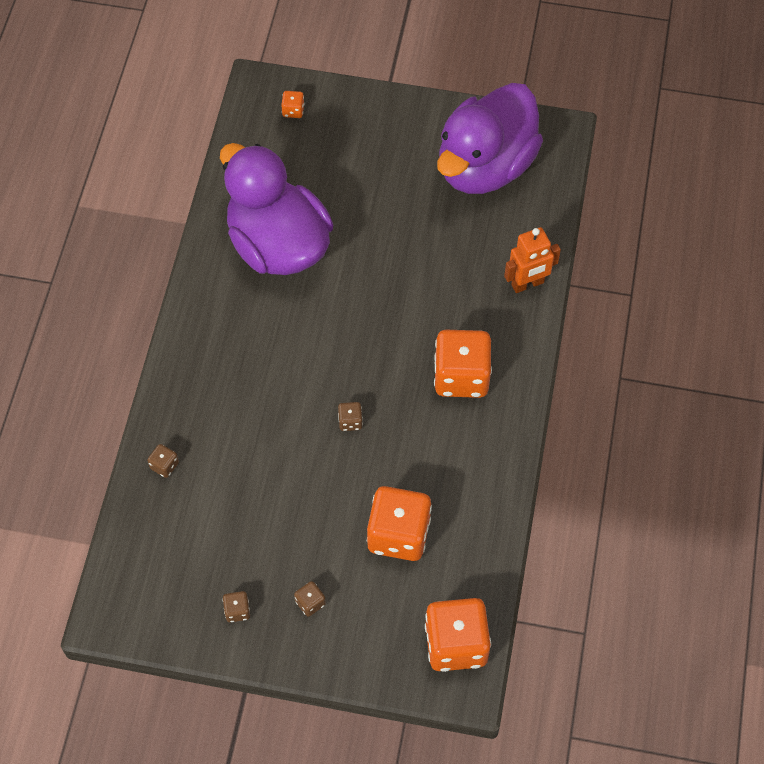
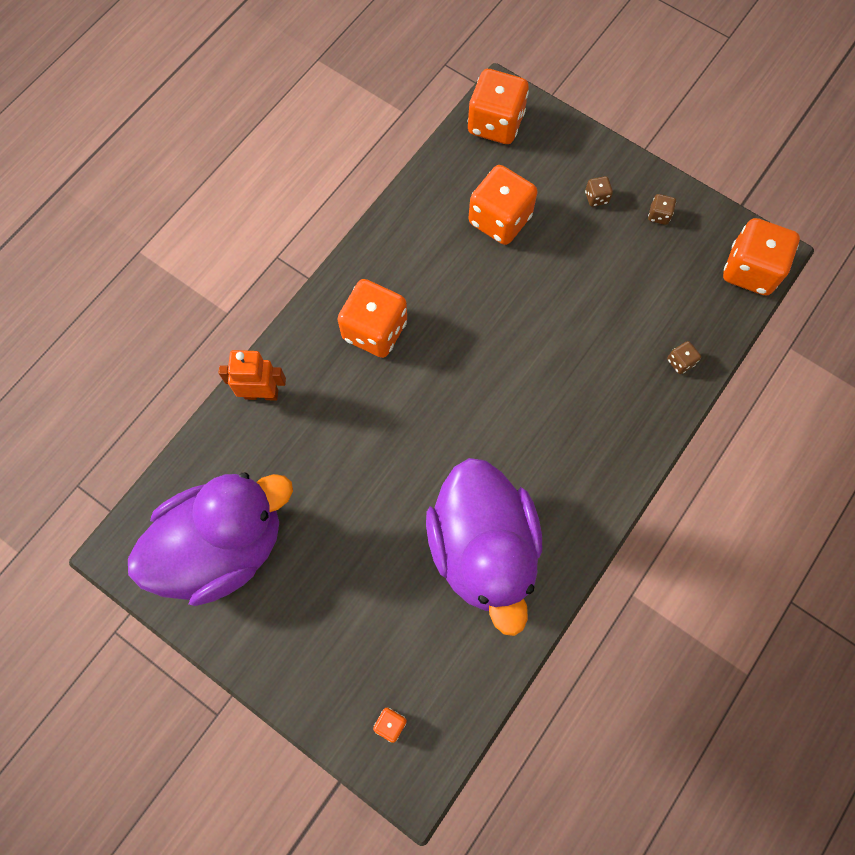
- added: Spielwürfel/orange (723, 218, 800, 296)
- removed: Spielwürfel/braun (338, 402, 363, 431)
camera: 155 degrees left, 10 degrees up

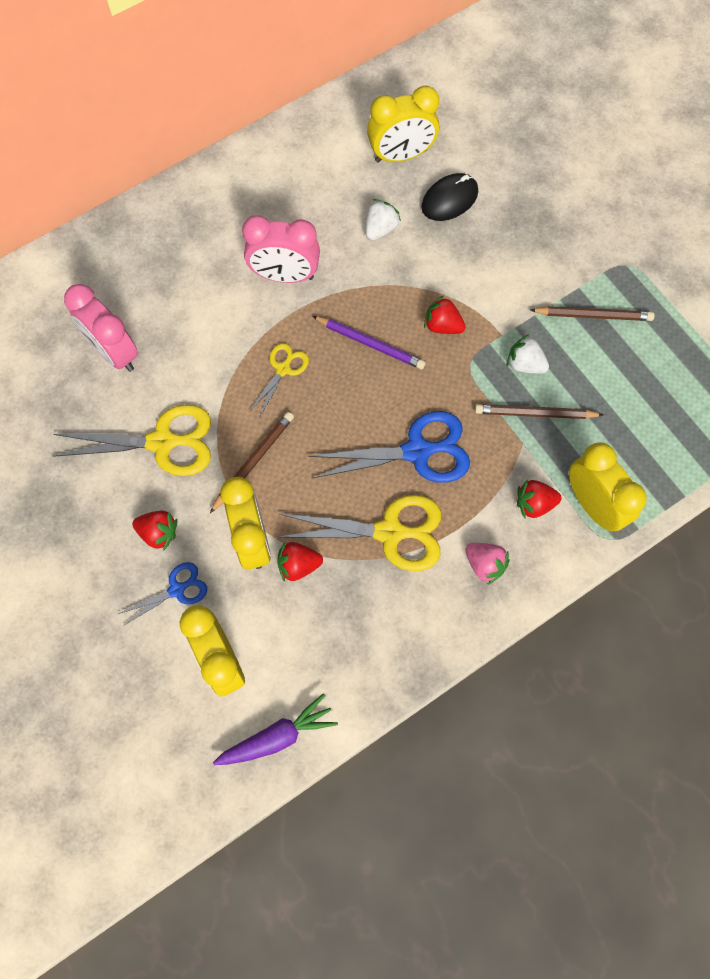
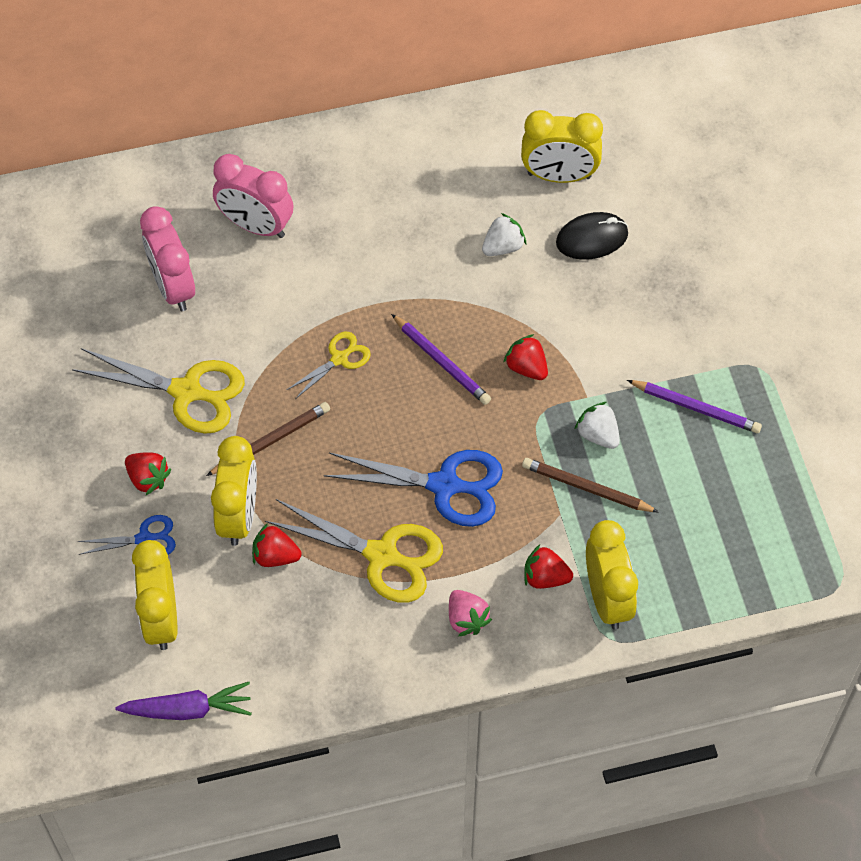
- moved: Wecker/rosa (242, 215, 320, 283) to (213, 154, 294, 238)
- recoloured: Bleistift/braun (530, 306, 655, 321) to Bleistift/lila (627, 380, 762, 433)
camera: 20 degrees right, 10 degrees down

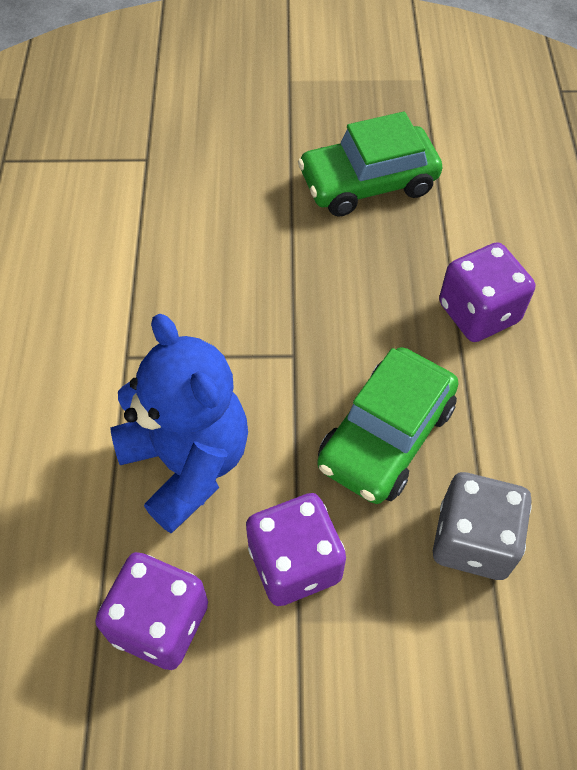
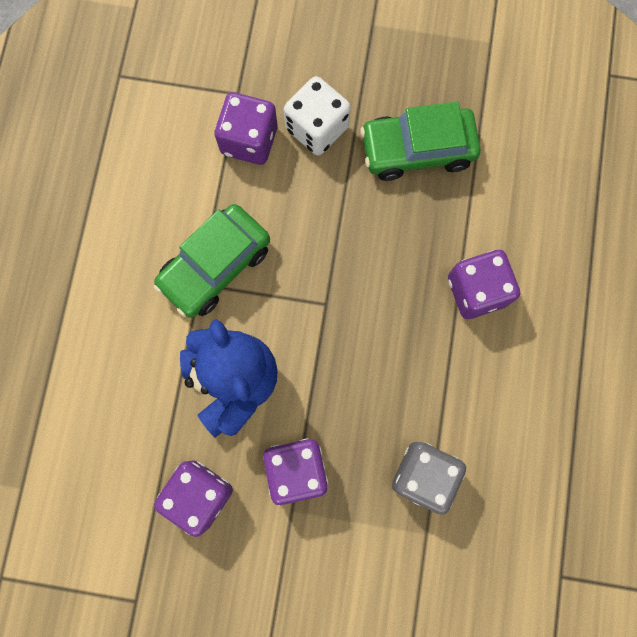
- moved: Auto/grün (317, 347, 459, 504) to (154, 204, 270, 318)
- added: Spielwürfel/lila (215, 92, 277, 165)
- added: Spielwürfel/weiß (284, 76, 351, 156)
camera: 10 degrees right, 20 degrees up

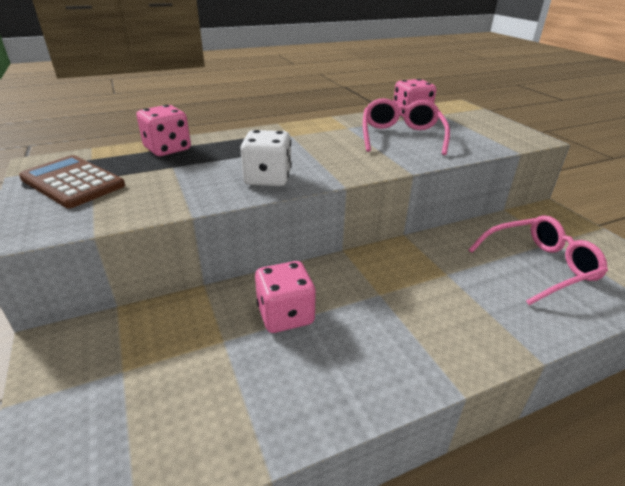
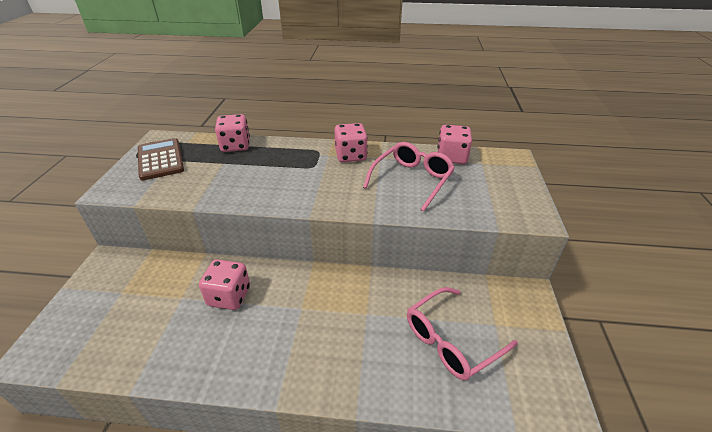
- added: Spielwürfel/rosa (334, 123, 368, 162)
- turned: Brille/rosa (468, 215, 608, 305) = (407, 287, 518, 380) 135 degrees clockwise
- removed: Spielwürfel/weiß (240, 130, 292, 186)
camera: 30 degrees right, 5 degrees up

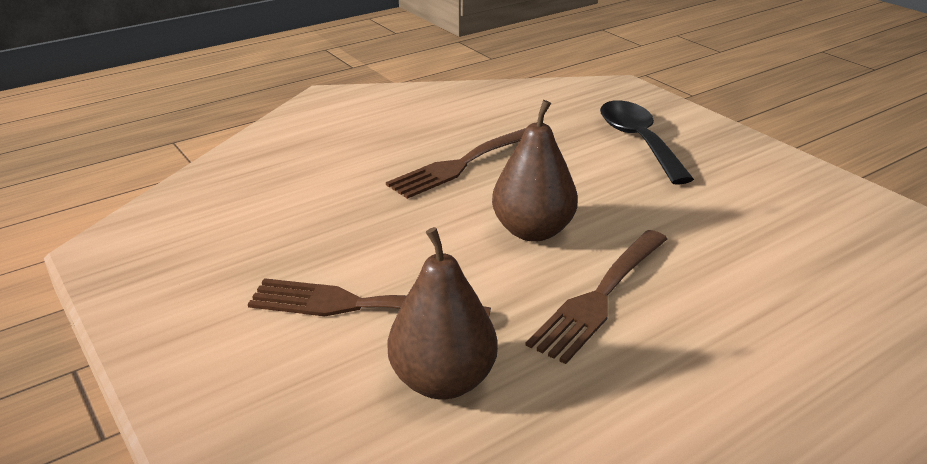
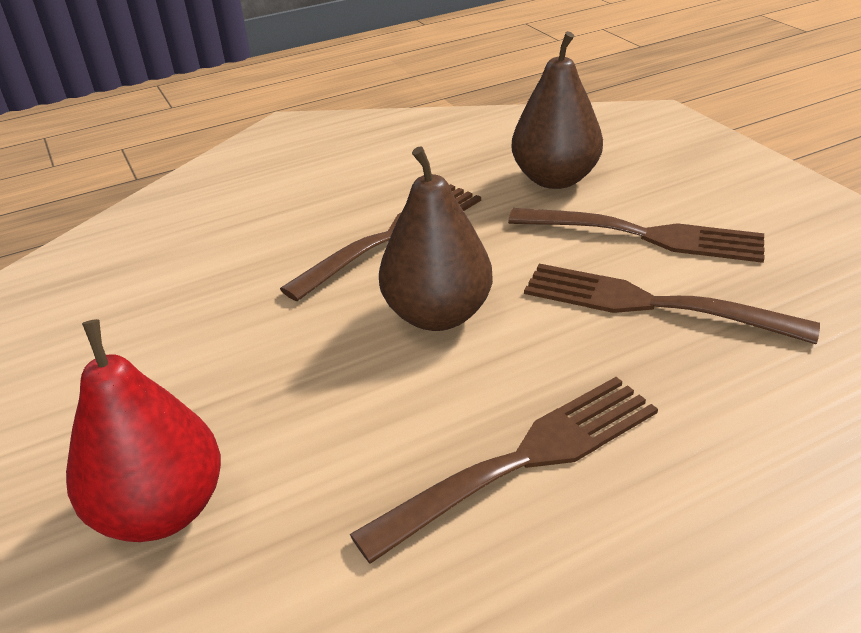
- replaced: Löffel/schwarz (600, 100, 694, 185) to Birne/rot (66, 319, 221, 542)
- added: Gabel/braun (524, 264, 820, 344)
camera: 170 degrees left, 5 degrees up

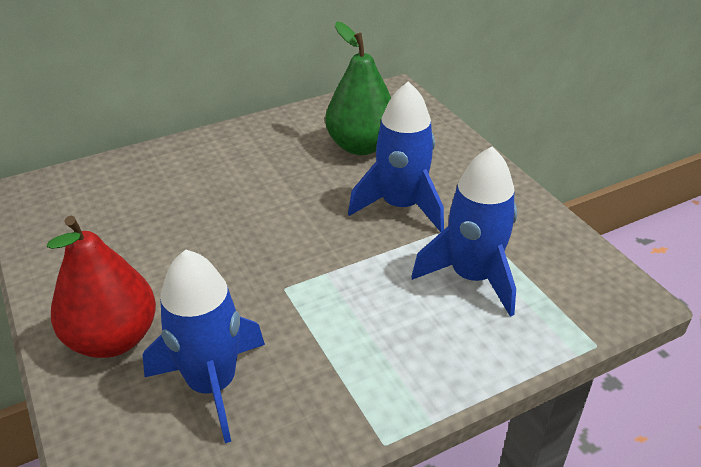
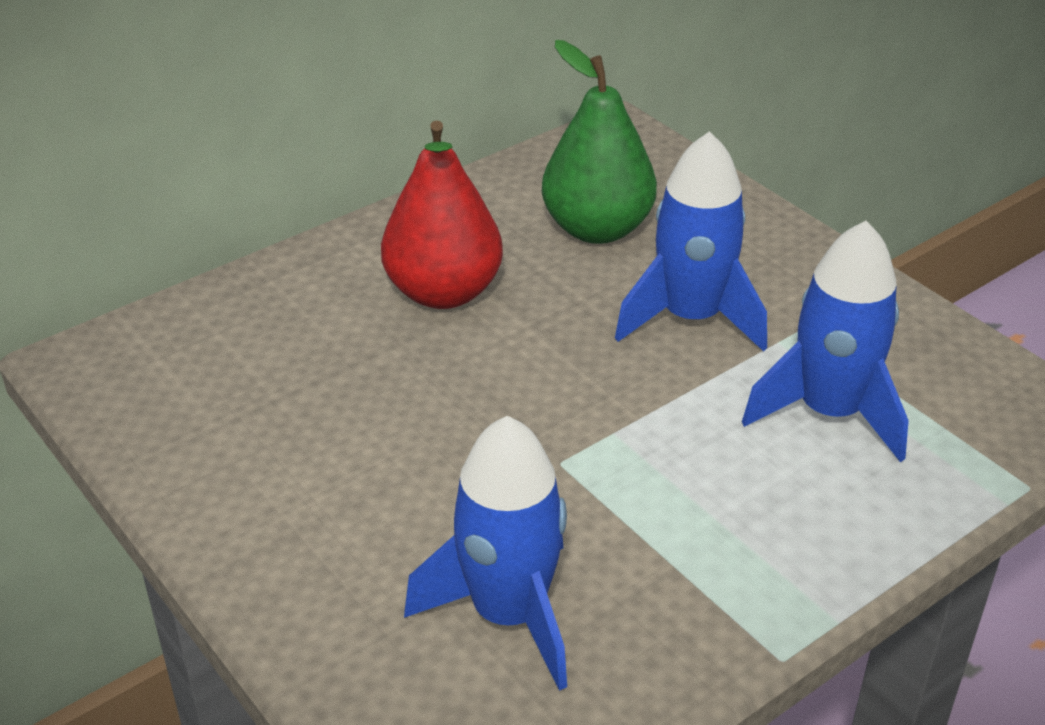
- moved: Birne/rot (47, 216, 156, 358) to (381, 120, 503, 309)
camera: 10 degrees left, 0 degrees up

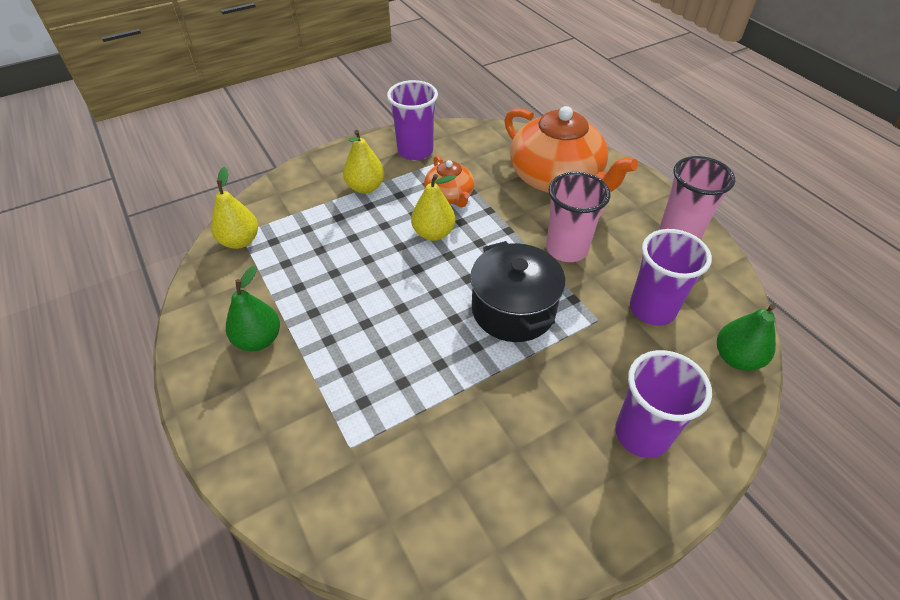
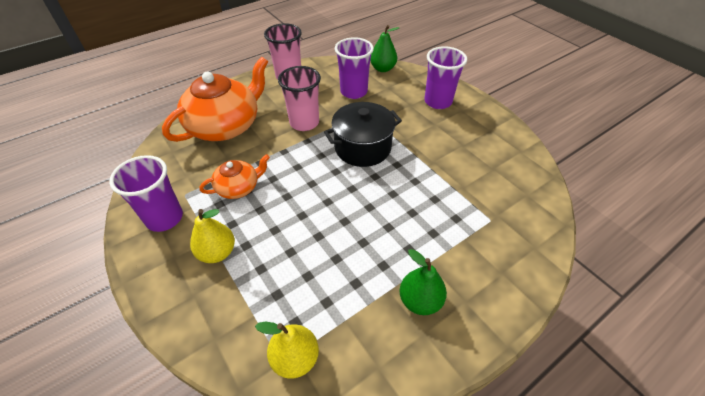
- removed: Birne/gelb (411, 174, 455, 241)
camera: 95 degrees left, 0 degrees up

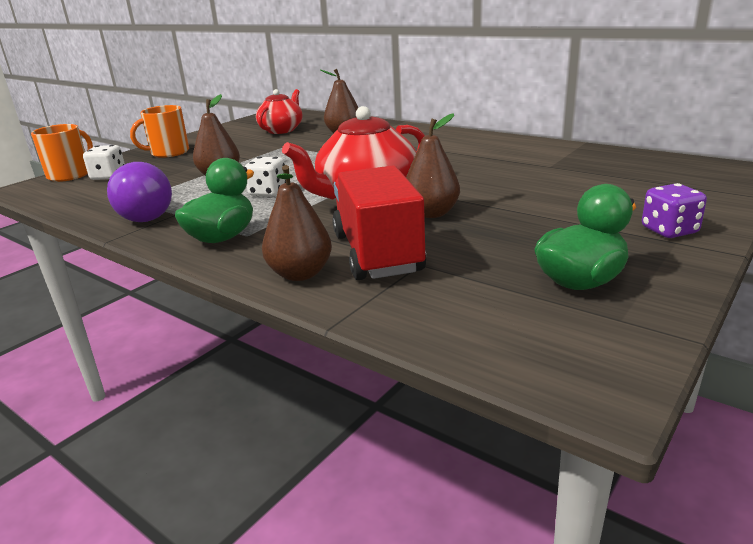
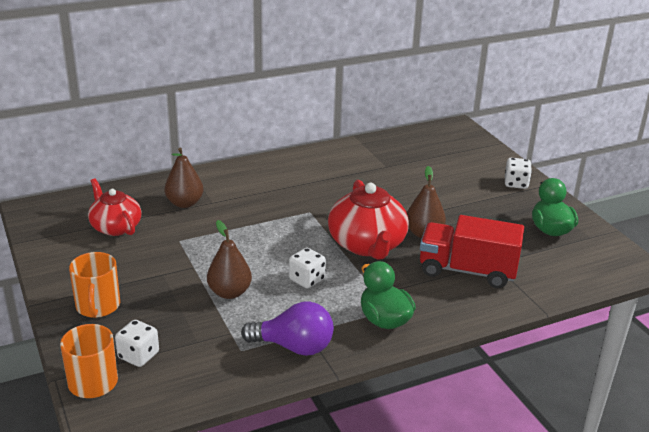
- recoloured: Spielwürfel/lila (642, 183, 707, 238) to Spielwürfel/weiß (505, 158, 532, 189)
- removed: Birne/braun (262, 165, 332, 281)
camera: 65 degrees left, 5 degrees up

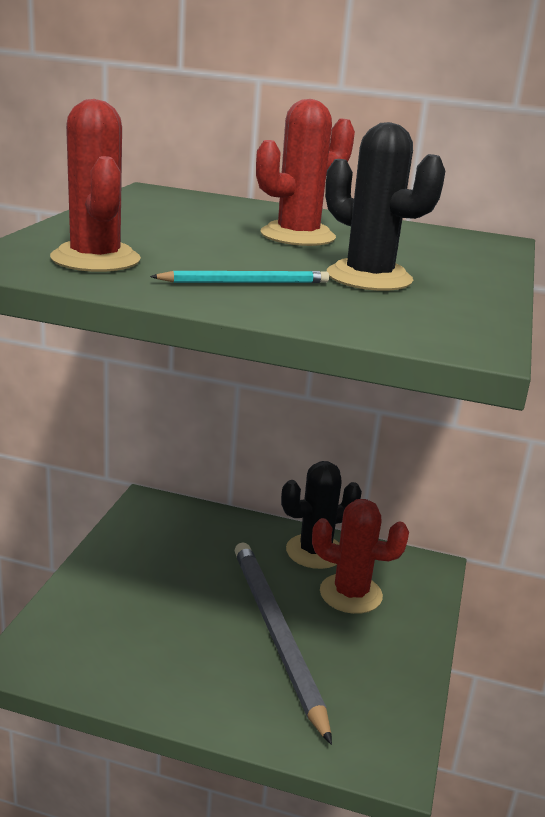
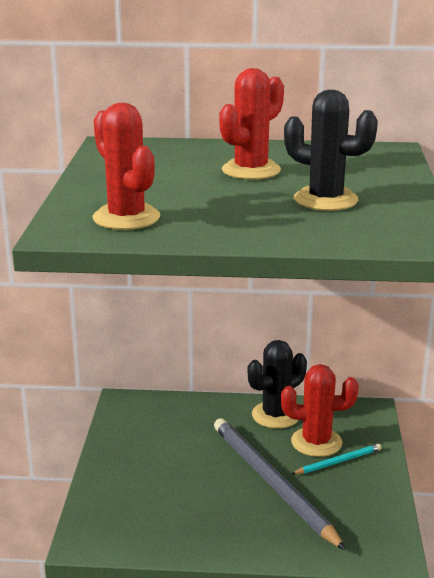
- moved: Bleistift/türkis (150, 271, 329, 283) to (292, 444, 381, 474)
camera: 10 degrees left, 0 degrees up

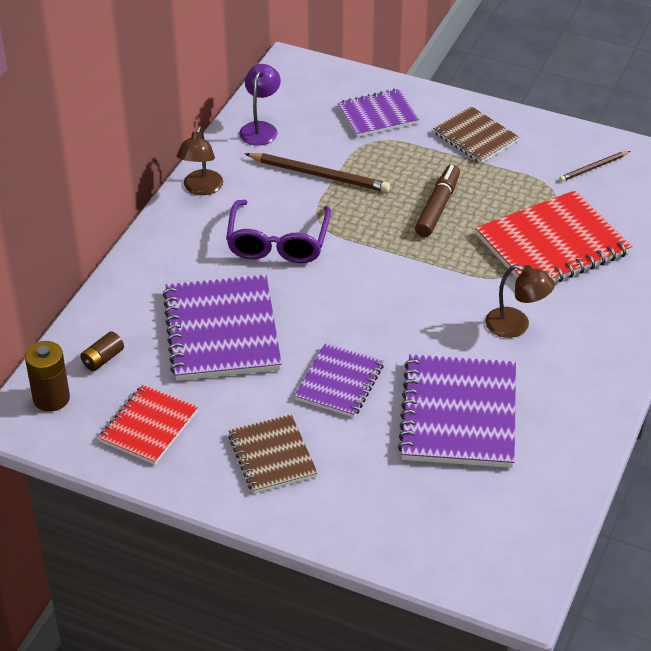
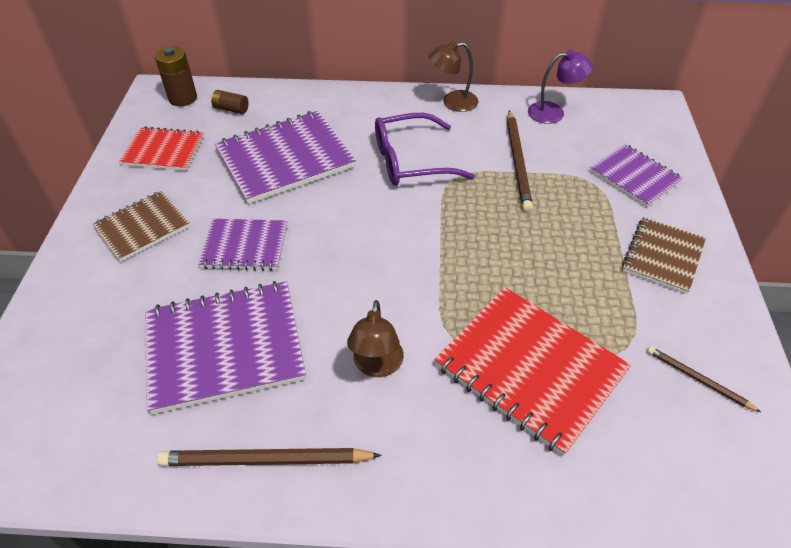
- added: Bleistift/braun (157, 448, 382, 466)
- removed: Filzstift/braun (415, 165, 460, 237)
camera: 70 degrees right, 5 degrees up

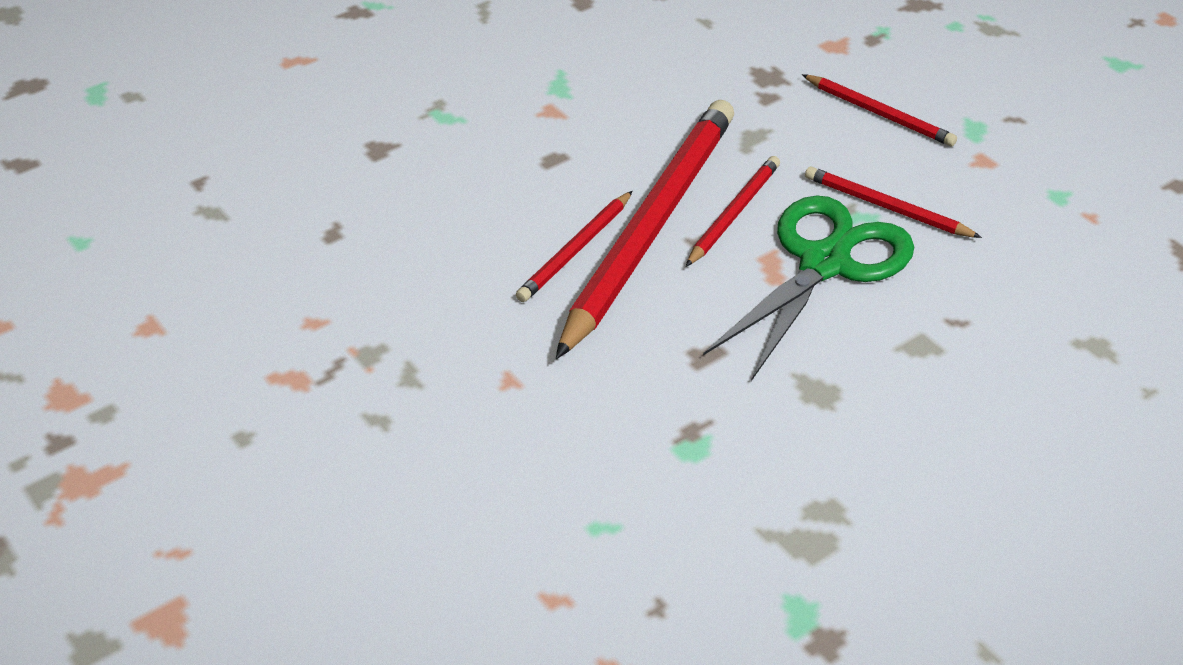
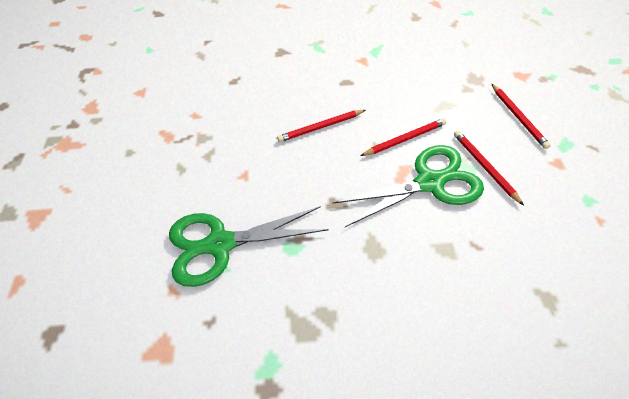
- added: Schere/grün (169, 206, 329, 287)
- removed: Bleistift/rot (556, 100, 734, 359)
camera: 35 degrees right, 10 degrees up

